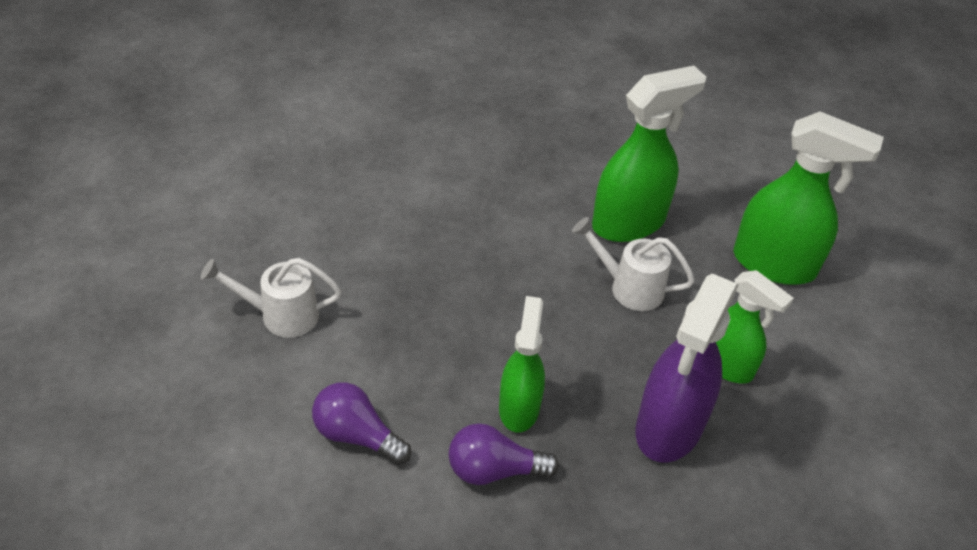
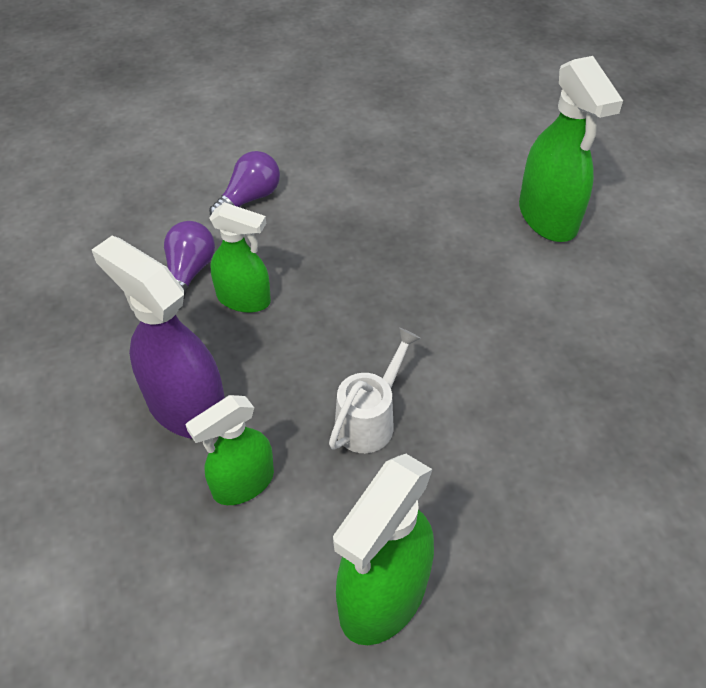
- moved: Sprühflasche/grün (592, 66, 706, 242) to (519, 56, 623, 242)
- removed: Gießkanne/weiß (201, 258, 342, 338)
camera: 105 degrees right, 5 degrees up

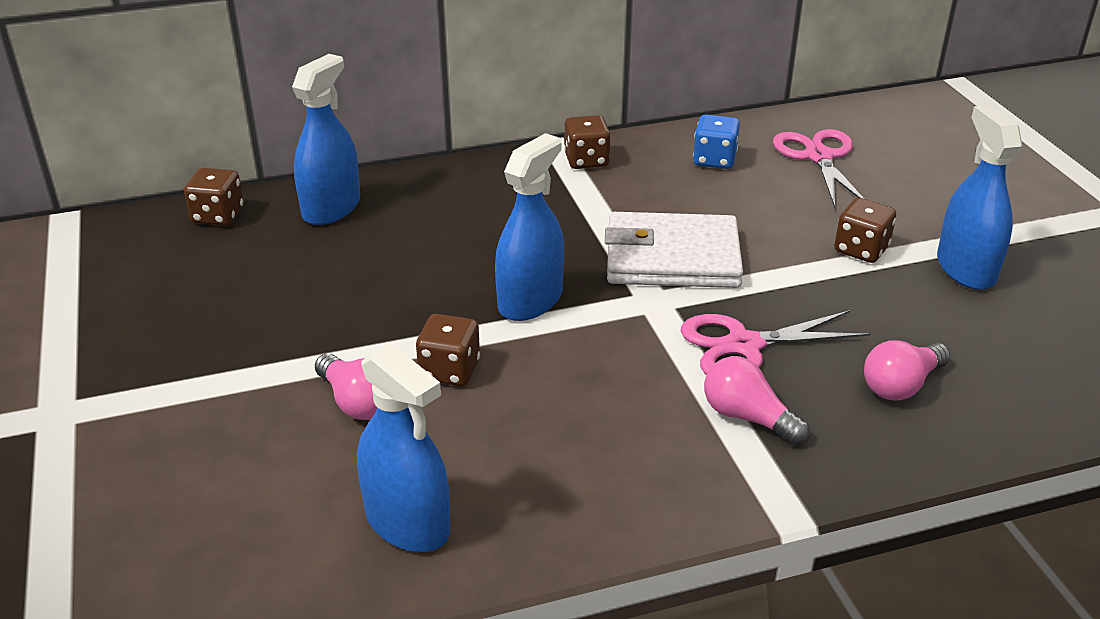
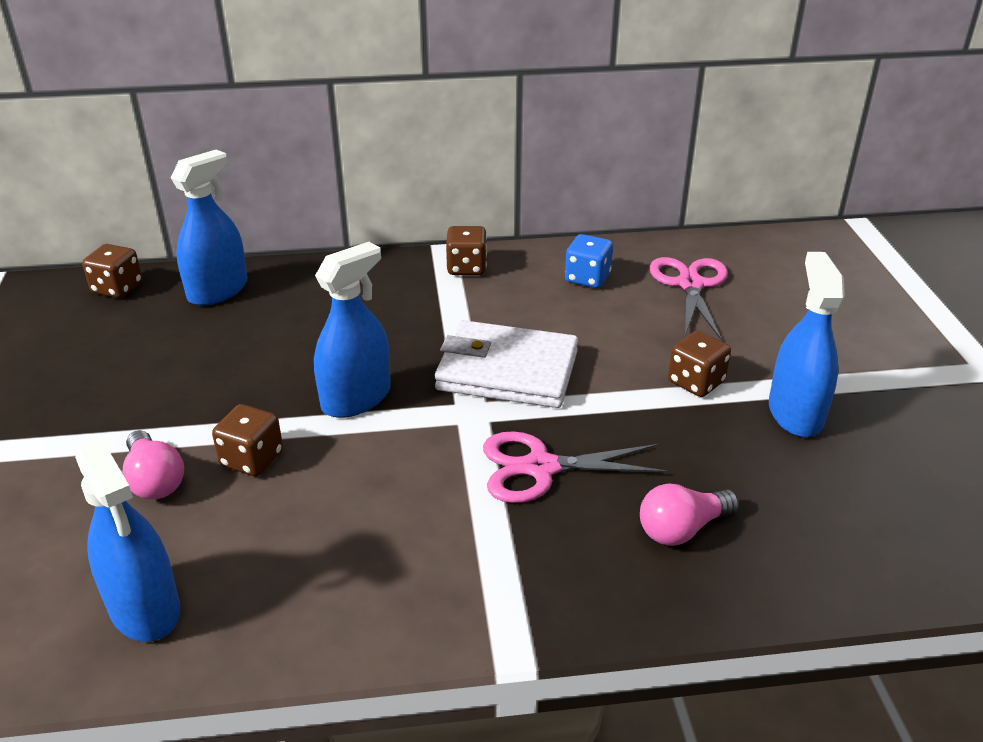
- removed: Glühbirne/rosa (704, 356, 810, 445)
camera: 10 degrees right, 0 degrees up

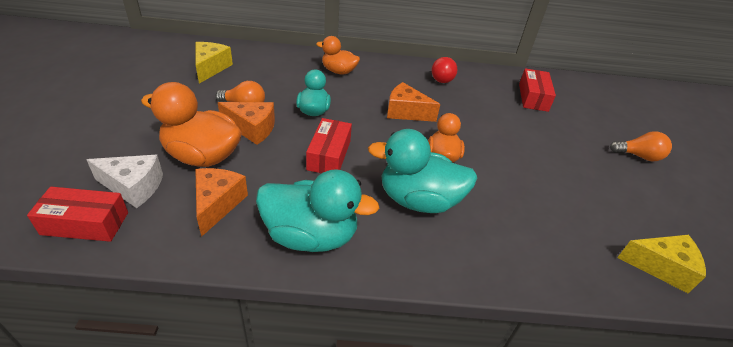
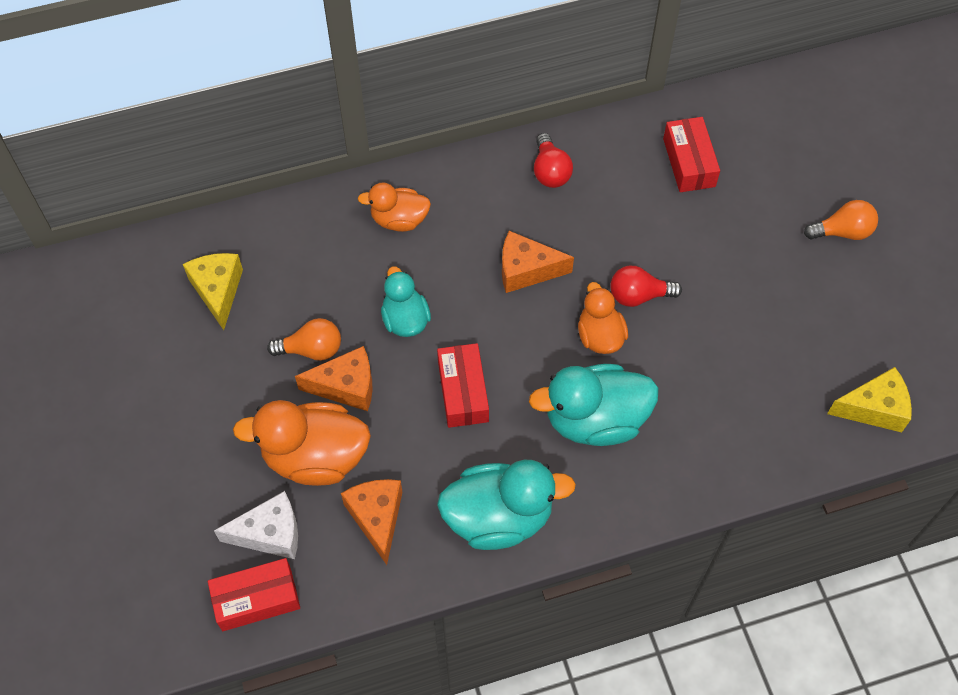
- added: Glühbirne/rot (610, 266, 682, 307)
camera: 15 degrees left, 20 degrees up

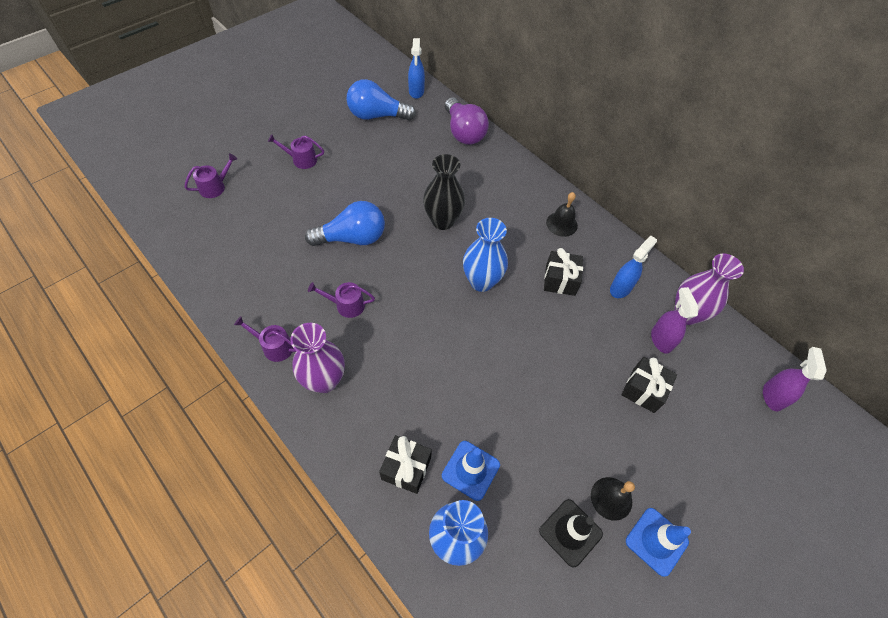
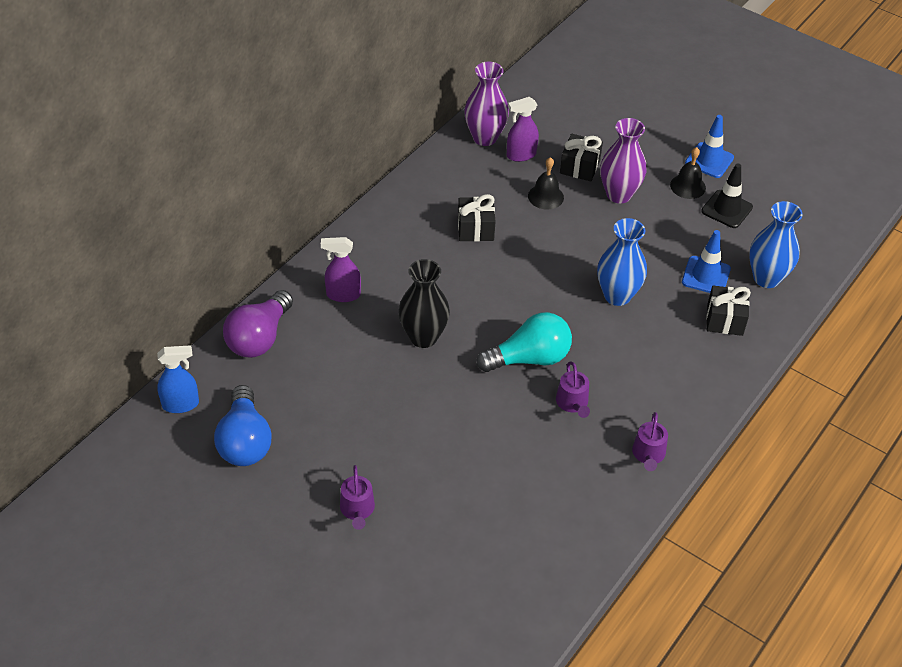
- turned: Glühbirne/lila (445, 97, 489, 145) = (223, 290, 293, 358) 150 degrees clockwise
- moved: Sprühflasche/lila (763, 347, 827, 411) to (321, 237, 361, 302)
- added: Glühbirne/türkis (476, 312, 572, 372)
- moved: Glocke/schwarz (546, 192, 578, 237) to (528, 157, 564, 210)
- moved: Vase/blau (463, 218, 508, 292) to (597, 218, 647, 306)
- moved: Vase/lila (291, 323, 345, 393) to (600, 118, 646, 203)
- removed: Gießkanne/lila (184, 154, 237, 198)
- removed: Glühbirne/blau (305, 201, 385, 246)
- removed: Sprühflasche/blau (610, 235, 657, 298)
camera: 100 degrees left, 10 degrees down

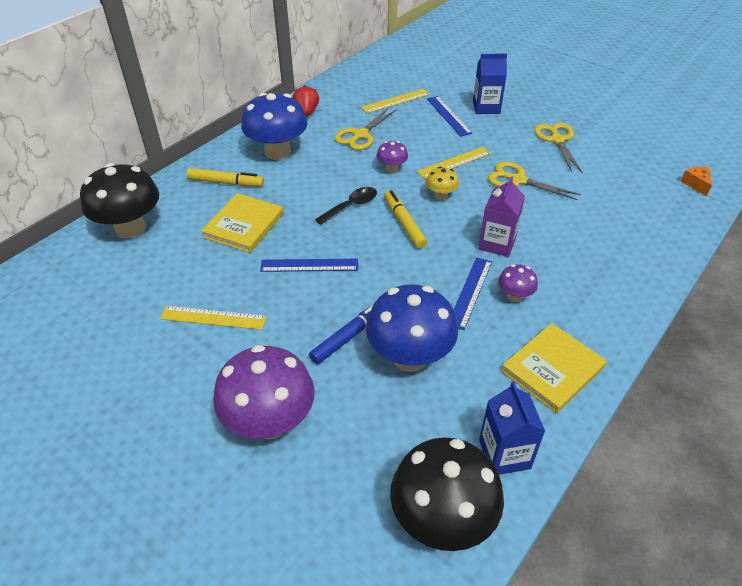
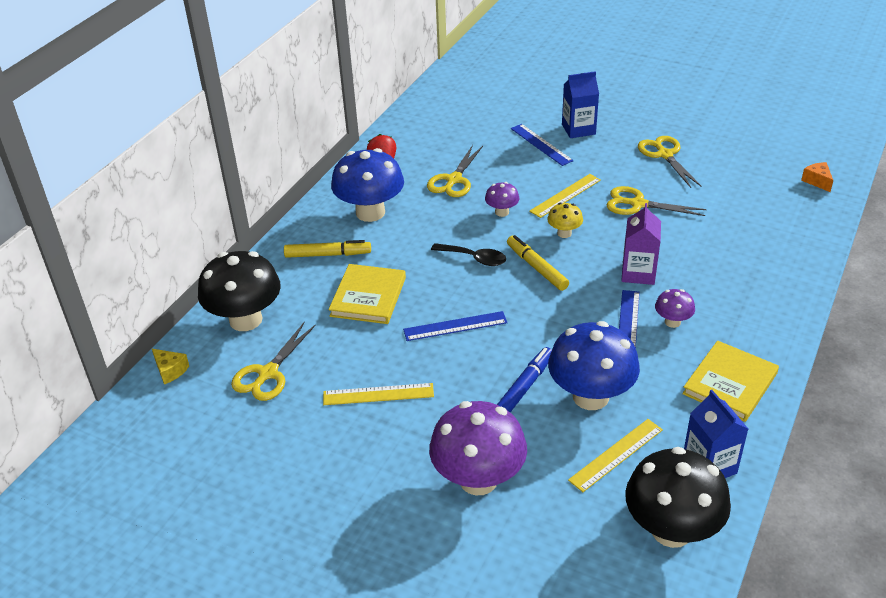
- added: Käse/gelb (152, 349, 189, 384)
- added: Schere/gelb (231, 321, 316, 401)
- turned: Löffel/schwarz (315, 187, 377, 225) = (431, 243, 506, 266) 75 degrees clockwise
- moved: Lineal/gelb (361, 89, 430, 113) to (568, 419, 663, 492)
camera: 10 degrees left, 5 degrees down

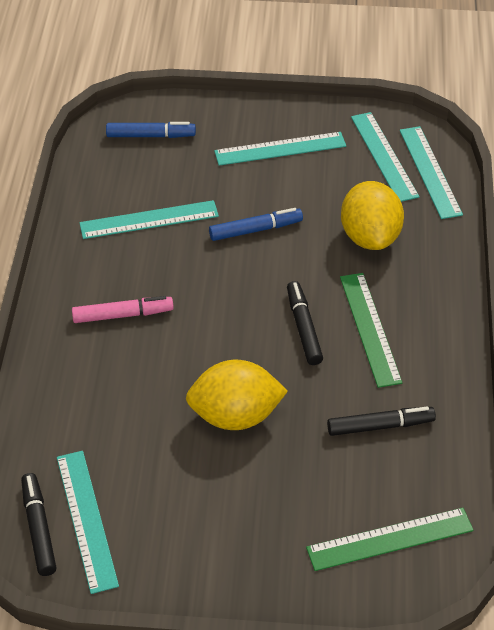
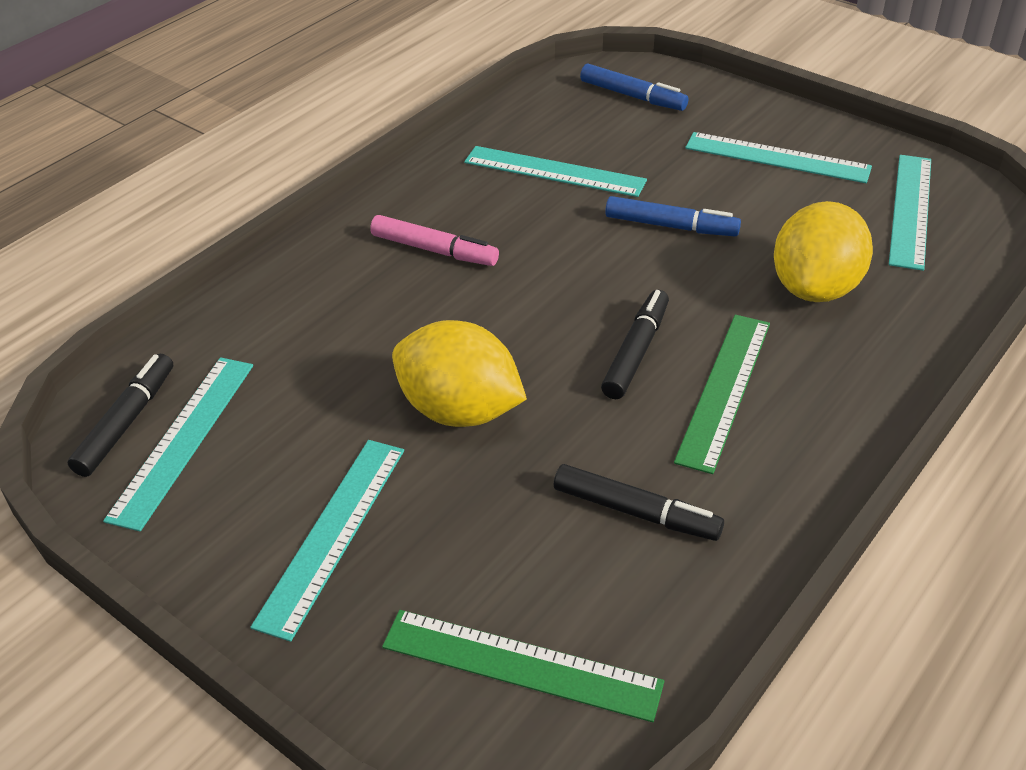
- moved: Lineal/türkis (400, 126, 463, 219) to (250, 440, 404, 642)
camera: 35 degrees right, 5 degrees down

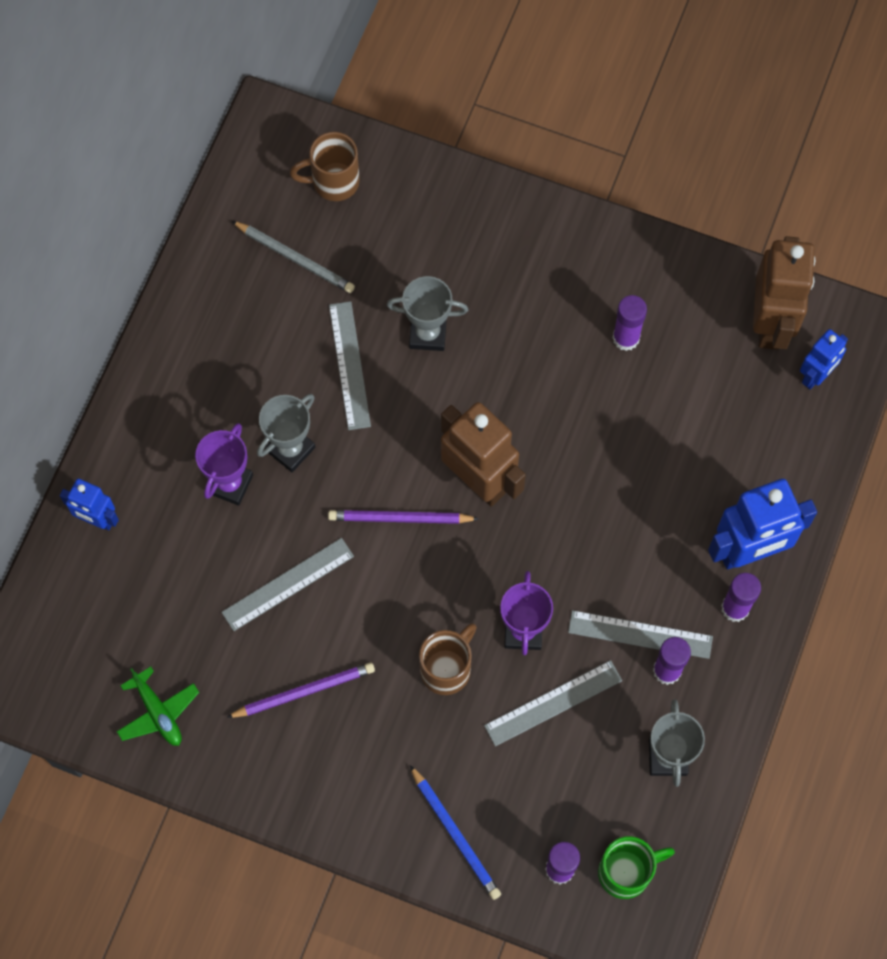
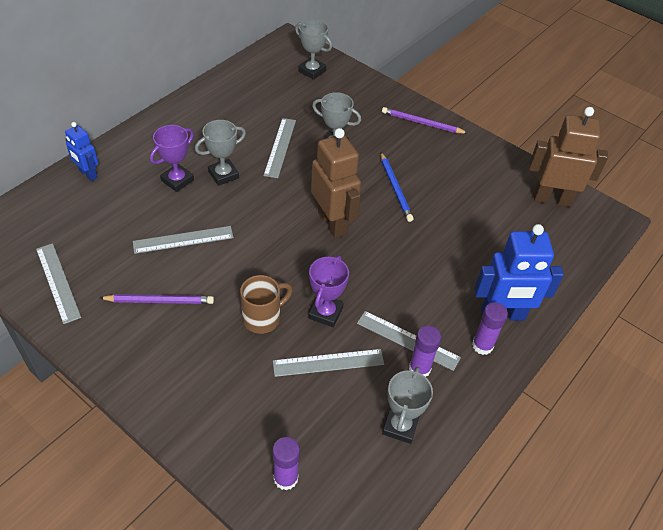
- replaced: Flugzeug/grün (116, 667, 199, 746) to Lineal/grau (36, 243, 81, 324)
- replaced: Tasse/braun (290, 132, 360, 201) to Pokal/grau (295, 19, 332, 80)
- moved: Bleistift/blau (410, 765, 501, 900) to (381, 153, 414, 222)
- moved: Bleistift/lila (328, 510, 479, 524) to (382, 107, 467, 134)
- turned: Roboter/braun (753, 236, 816, 350) = (529, 107, 608, 207) 105 degrees counterclockwise
- removed: Bleistift/grau (232, 221, 355, 293)
- removed: Tasse/grün (598, 836, 675, 899)
- removed: Klebestift/lila (613, 295, 647, 351)
- removed: Roboter/blau (800, 329, 848, 389)
camera: 15 degrees right, 20 degrees down

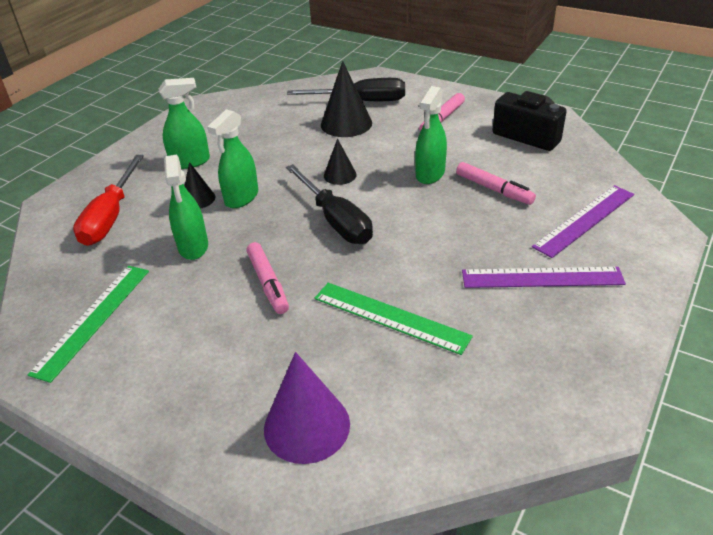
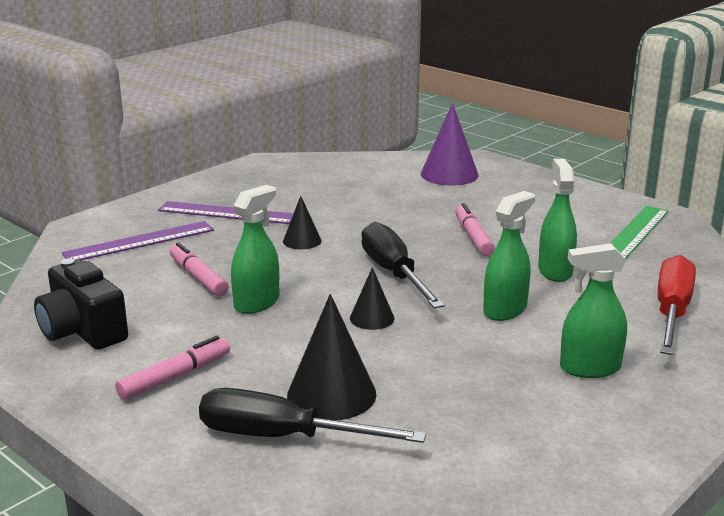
- moved: Kegel/schwarz (184, 162, 215, 209) to (283, 196, 321, 249)
- removed: Lineal/grün (314, 283, 473, 355)
camera: 170 degrees left, 15 degrees down

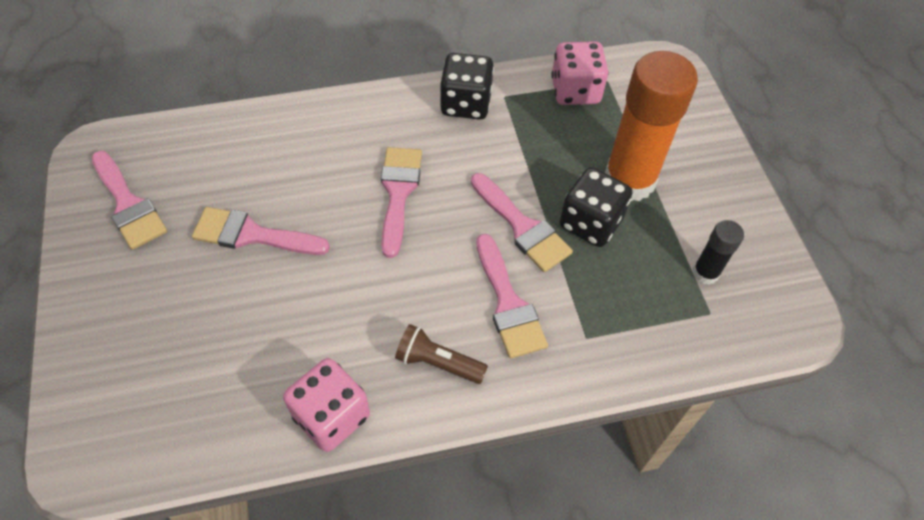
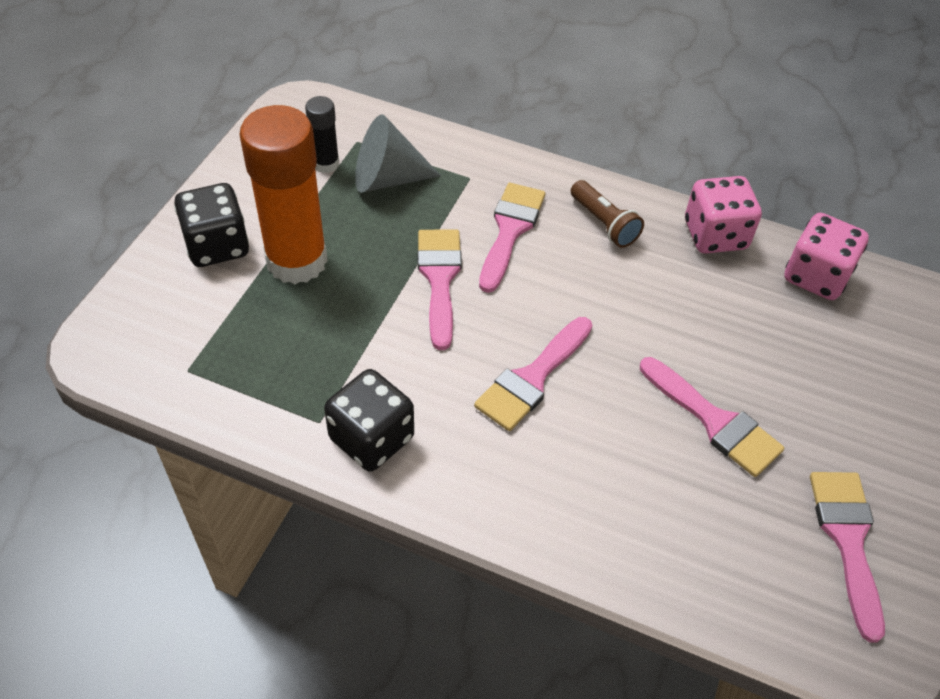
- moved: Spielwürfel/schwarz (560, 167, 632, 247) to (174, 183, 249, 267)
- added: Kegel/grau (355, 114, 441, 193)
- moved: Spielwürfel/rosa (551, 41, 609, 105) to (784, 213, 869, 300)
camera: 145 degrees left, 5 degrees down

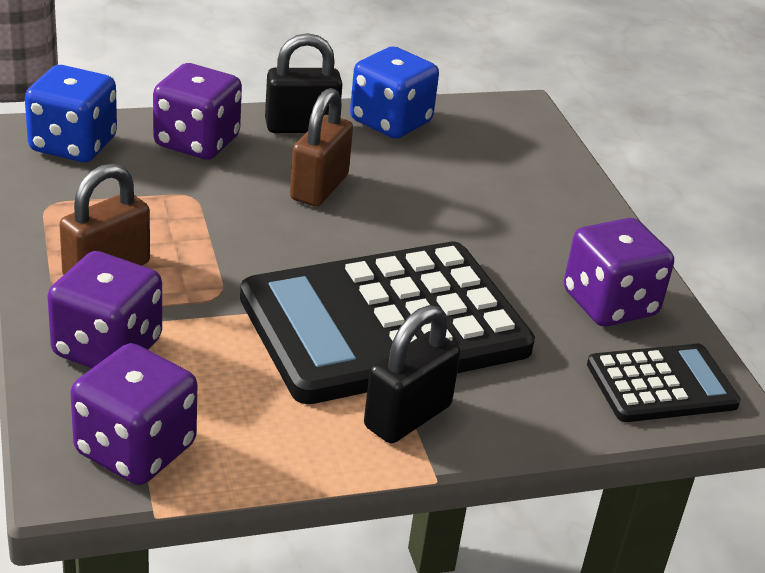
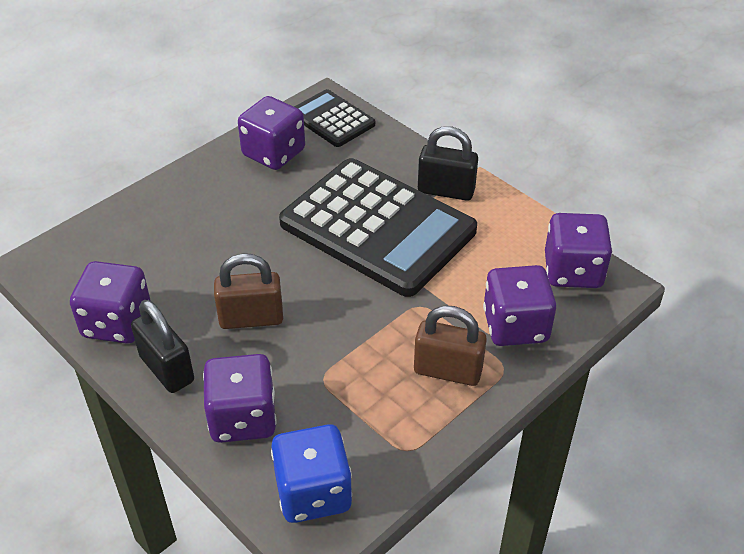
- recoloured: Spielwürfel/blau (350, 47, 439, 139) to Spielwürfel/lila (70, 261, 151, 344)
camera: 115 degrees left, 10 degrees up

